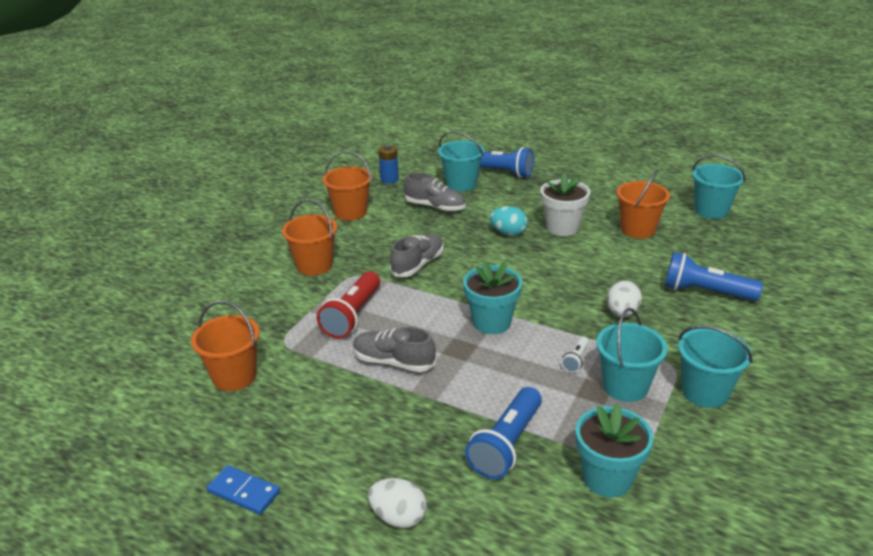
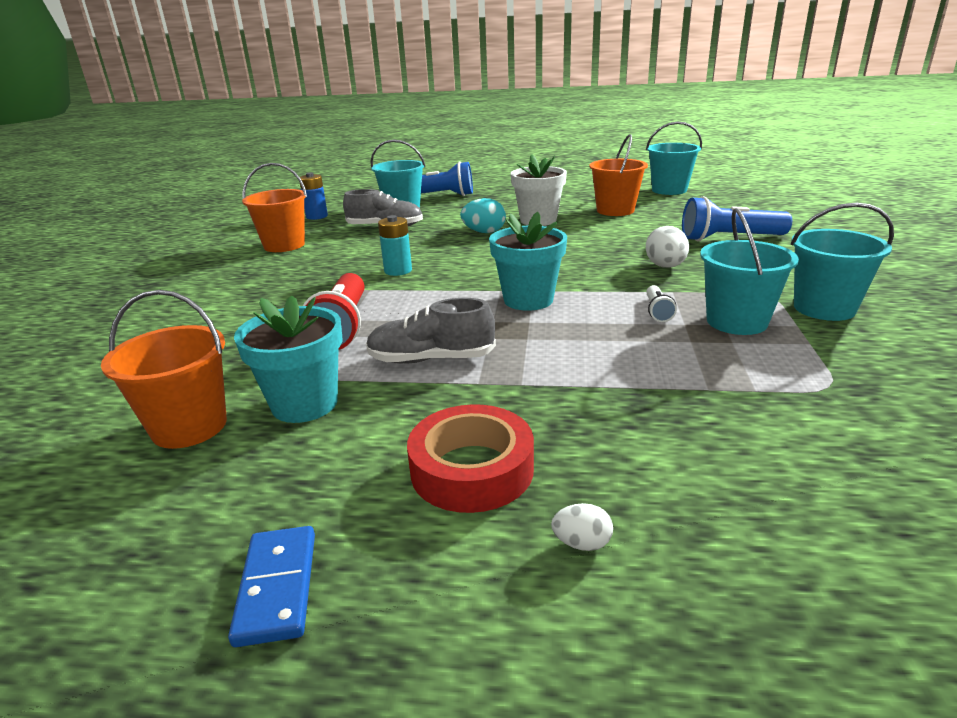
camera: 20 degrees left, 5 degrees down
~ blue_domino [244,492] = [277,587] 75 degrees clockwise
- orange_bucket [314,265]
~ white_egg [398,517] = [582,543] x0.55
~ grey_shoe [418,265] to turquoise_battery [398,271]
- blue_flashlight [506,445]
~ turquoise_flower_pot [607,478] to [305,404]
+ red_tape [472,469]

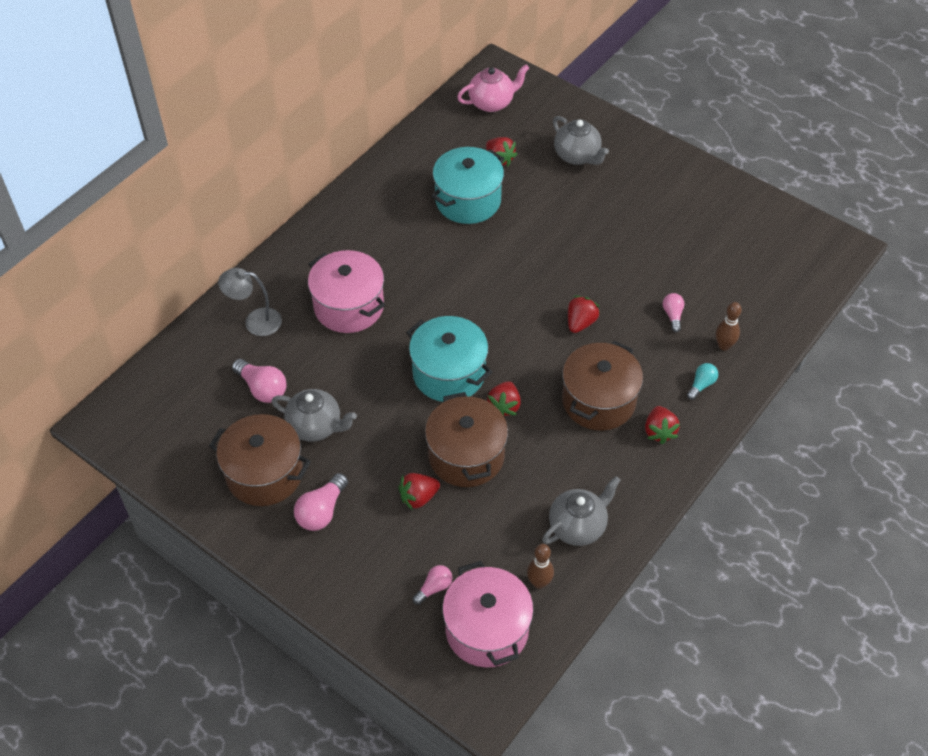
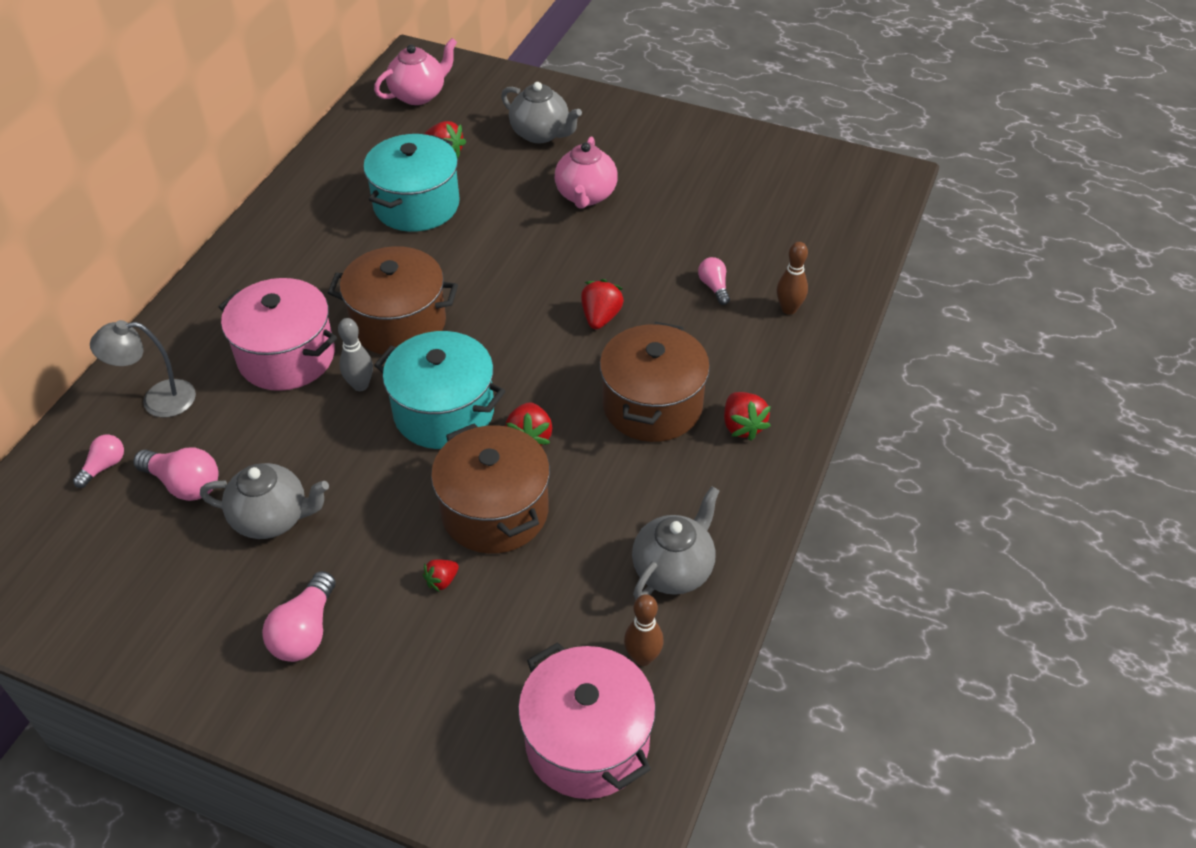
camera: 15 degrees left, 5 degrees down
~ brown_pot [264,474] to [399,323]
~ red_strawberry [418,497] = [442,581] x0.61
~ pink_light_bulb [434,588] to [104,466]
- turquoise_light_bulb [701,385]
+ grey_bowling_pin [360,385]
+ pink_teapot [586,196]

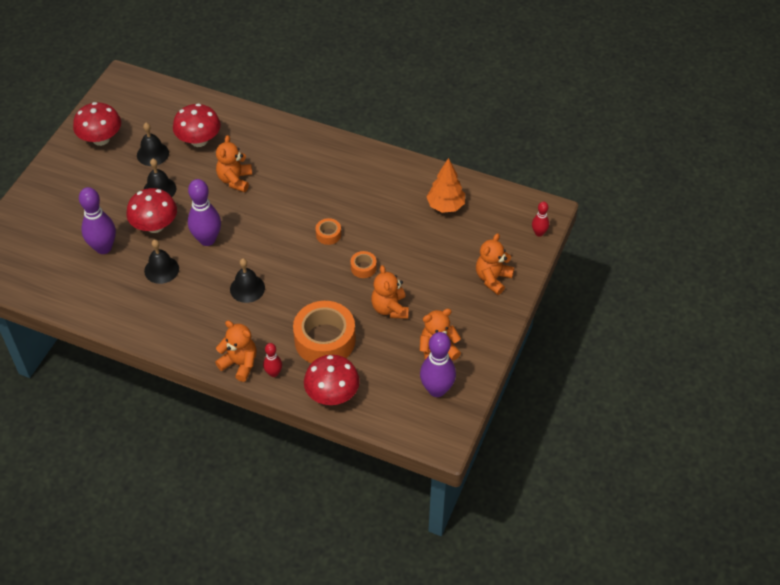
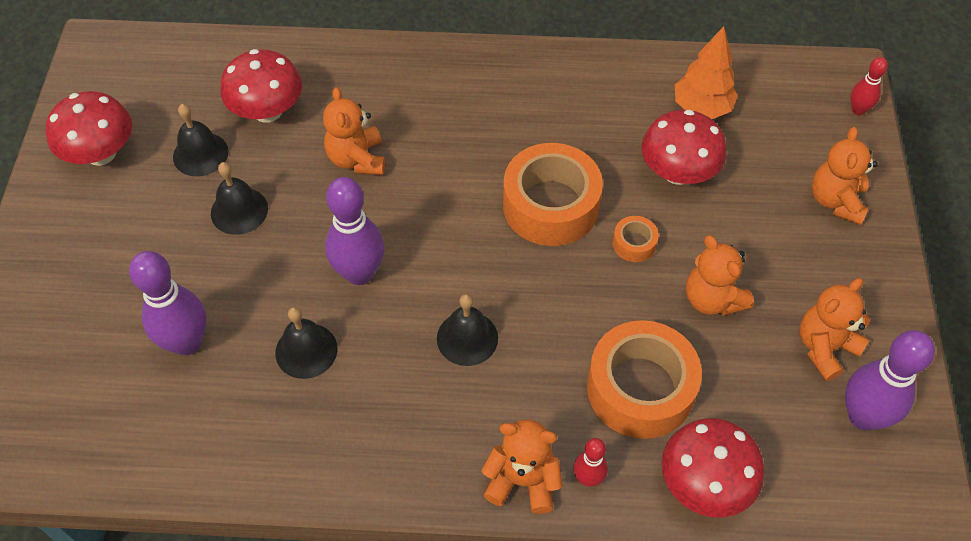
camera: 20 degrees left, 5 degrees up
~ red_mushroom [155,226] to [678,172]
~ orange_tape [328,234] = [550,205] x2.26

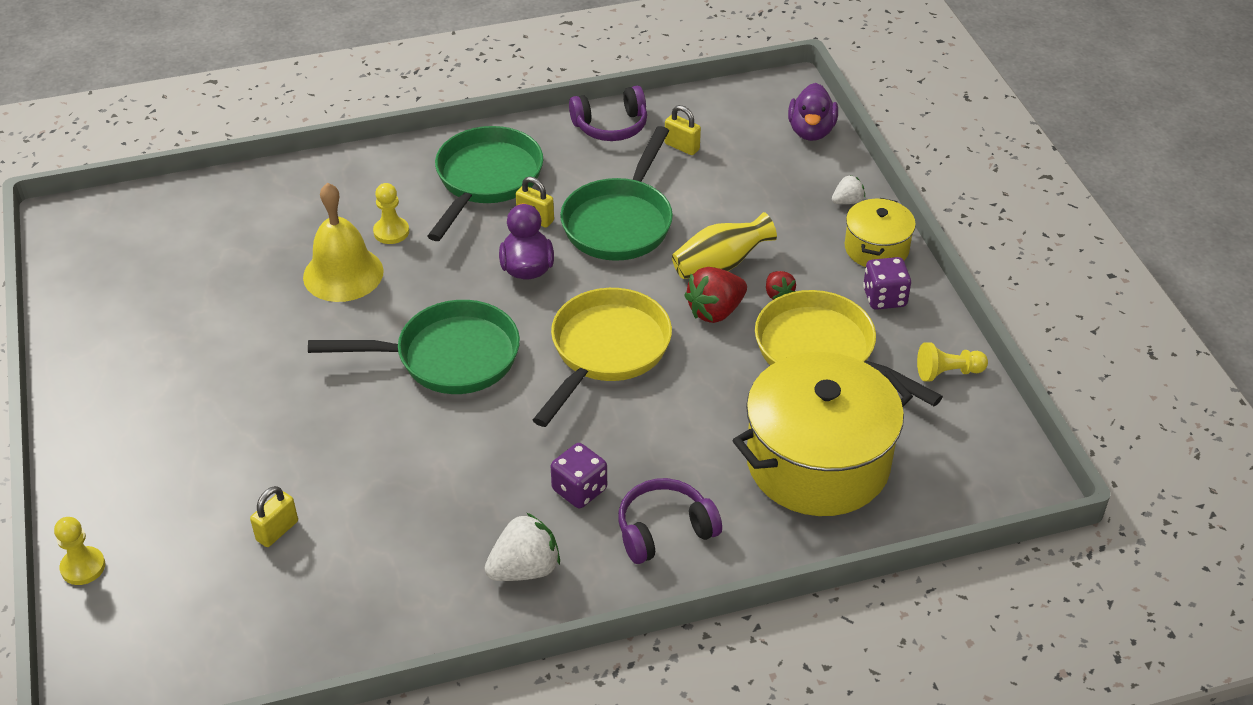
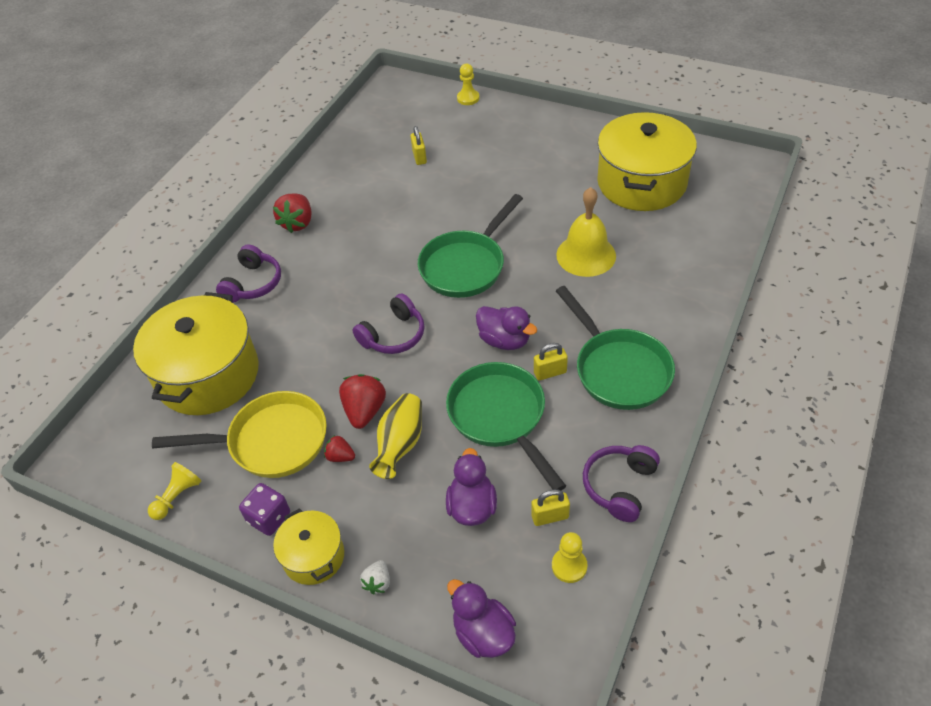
camera: 135 degrees right, 5 degrees up
~ yellow_pawn [391,232] to [569,566]
~ white_strawberry [525,569] to red_strawberry [297,223]
~ yellow_pan [606,351] to purple_headphones [393,335]
- purple_dice [579,489]
+ purple_duck [472,506]
+ yellow_pot [641,183]

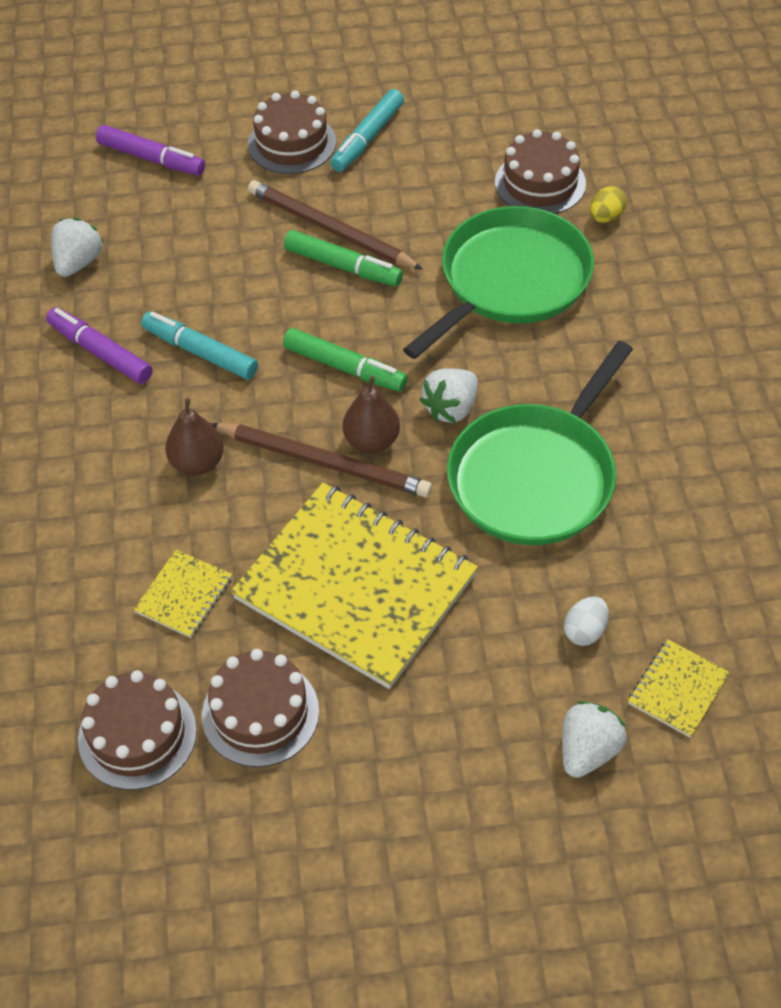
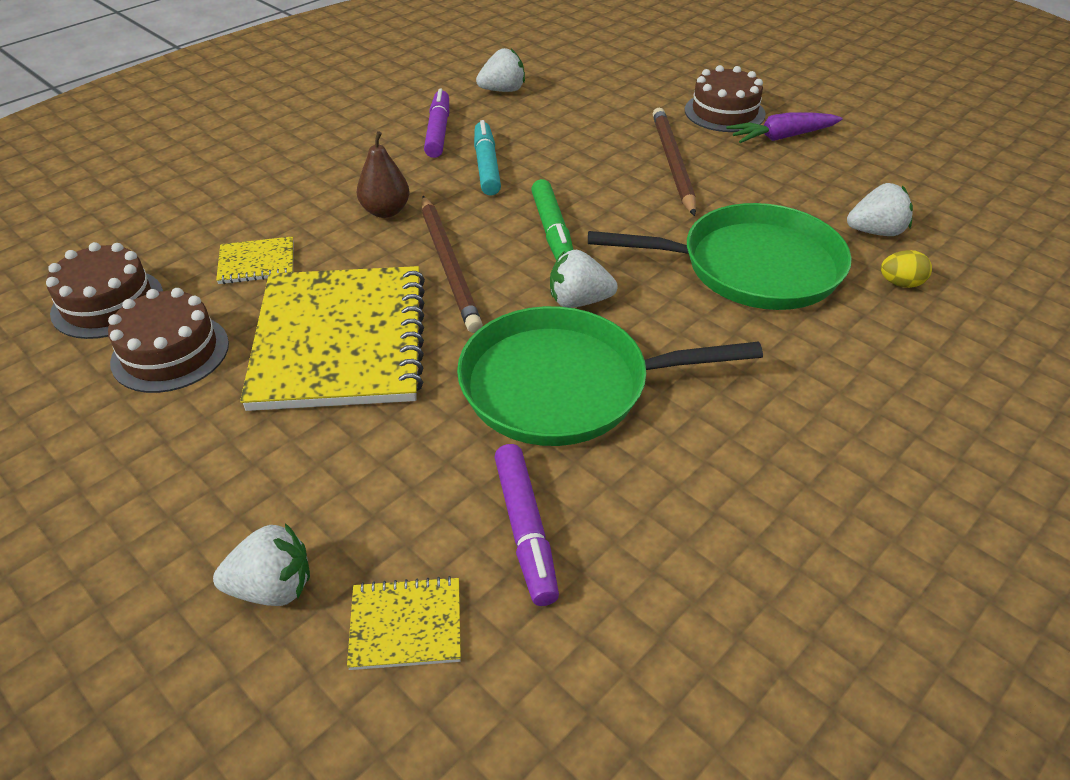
camera: 50 degrees right, 10 degrees down
~ purple_marker [151,158] to [525,530]
- green_marker [343,266]
~ turquoise_marker [367,138] to purple_carrot [781,137]
- brown_pear [372,441]
~ brown_cake [540,183] to white_strawberry [875,232]
- white_egg [585,631]

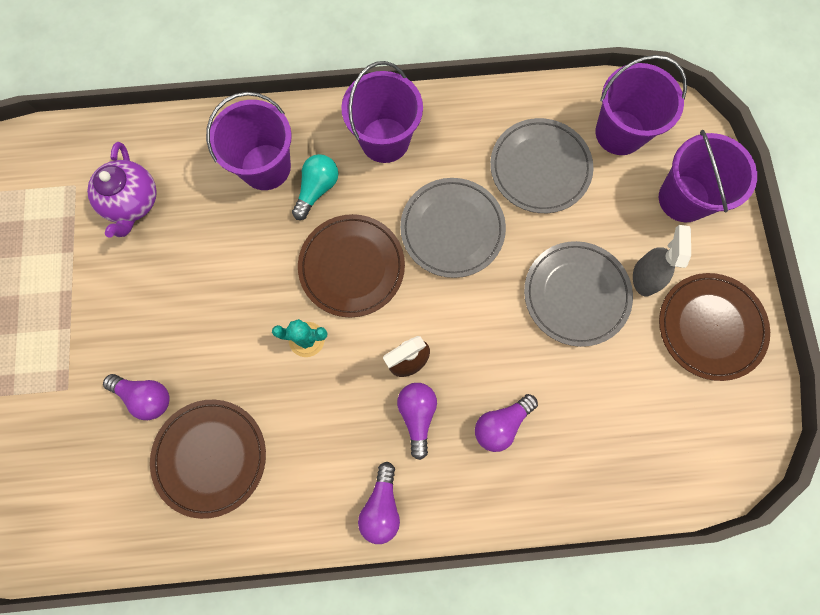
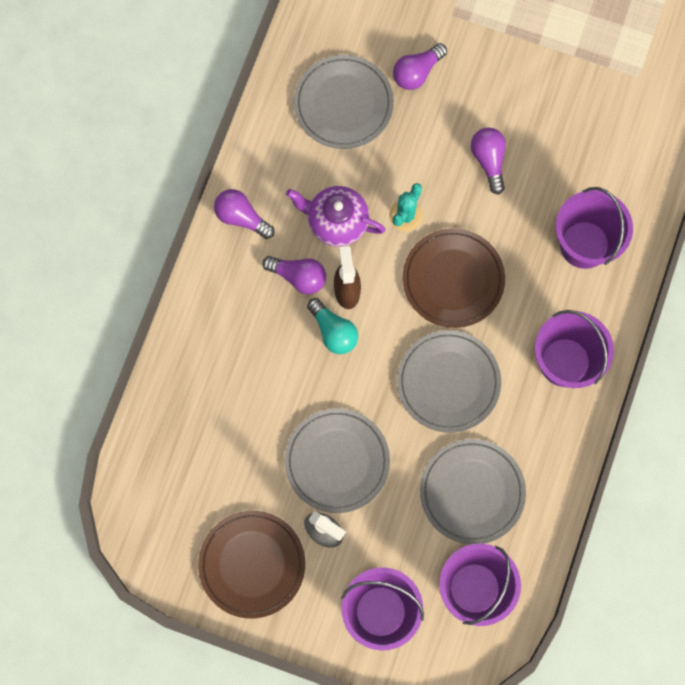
camera: 115 degrees right, 0 degrees up
~ purple_teapot [133,202] to [336,222]
~ brown_plate [210,457] to grey_plate [343,104]
~ turquoise_light_bulb [317,189] to [333,331]
~ purple_light_bulb [501,424] to [489,161]

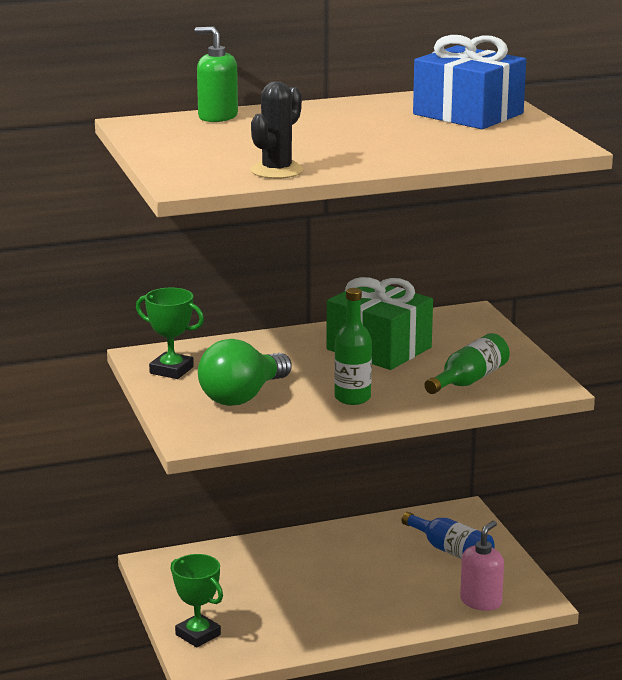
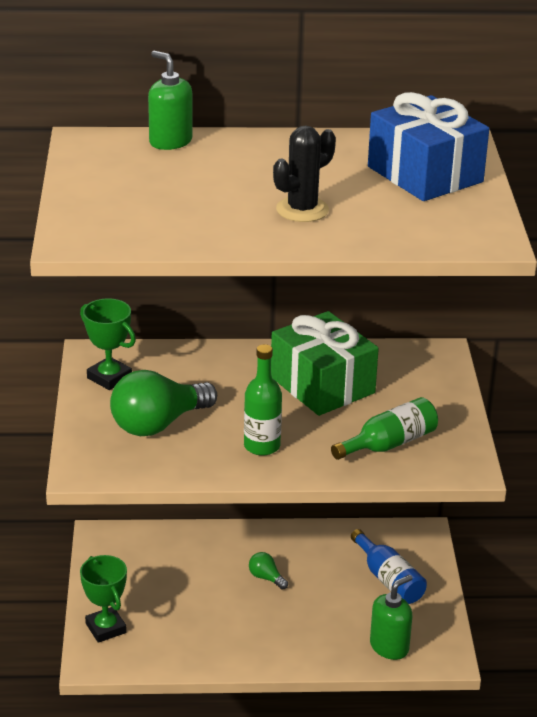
camera: 15 degrees right, 10 degrees up
~ black_cactus [277,171] to [302,210]
~ pink_soap_dispenser [481,601] to green_soap_dispenser [389,647]
+ green_light_bulb [266,578]

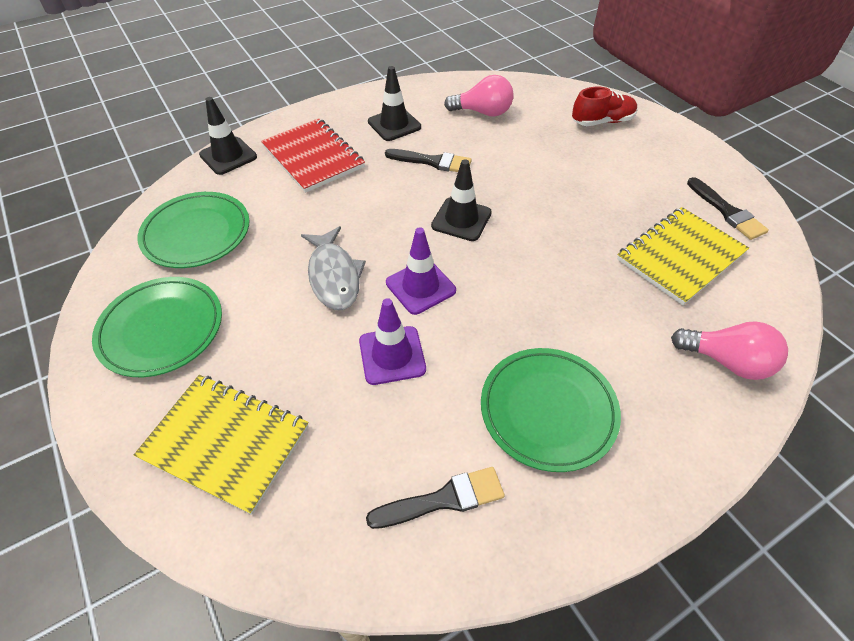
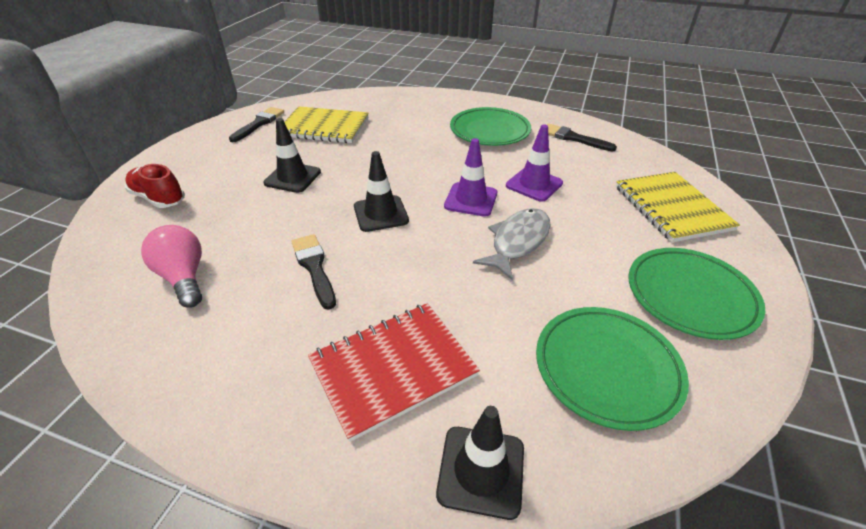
camera: 130 degrees left, 10 degrees down
~ red_notebook [313,157] = [393,368] 45 degrees clockwise
~ black_traffic_cone [394,124] to [292,177]
- pink_light_bulb [726,361]

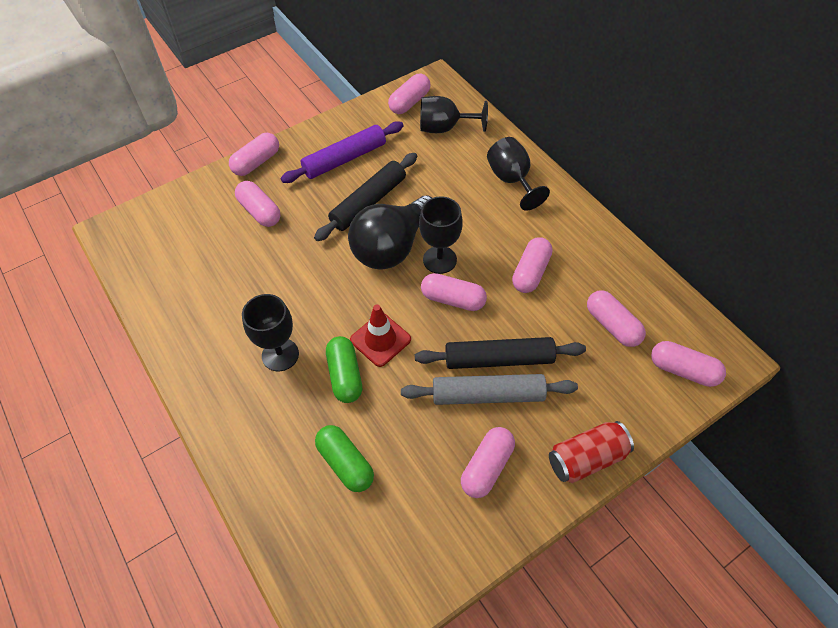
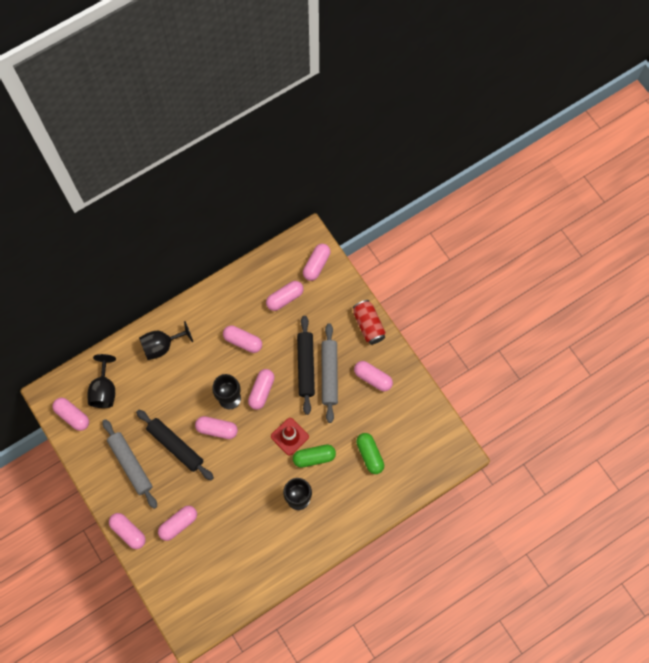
camera: 90 degrees left, 15 degrees up
~ purple_rolling_pin [344,159] to grey_rolling_pin [130,465]
~ green_capsule [345,463] = [369,455] 75 degrees counterclockwise
~ black_light_bulb [392,247] to pink_capsule [217,429]

